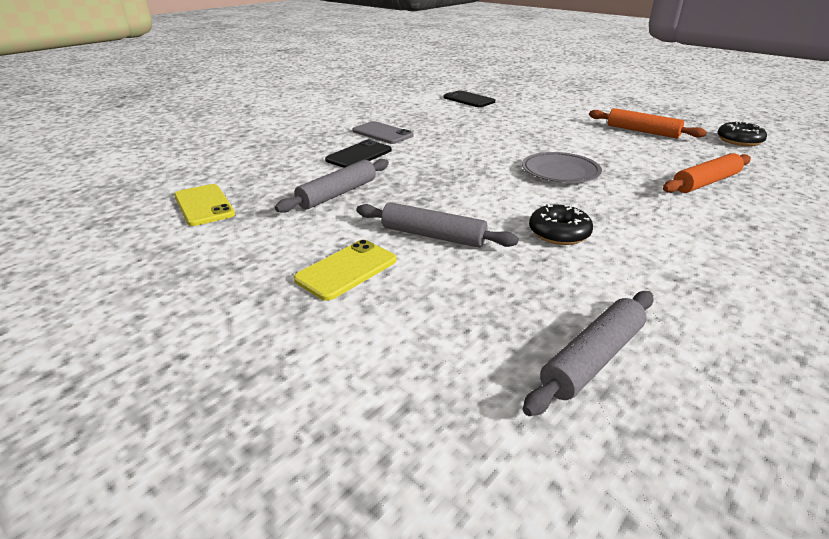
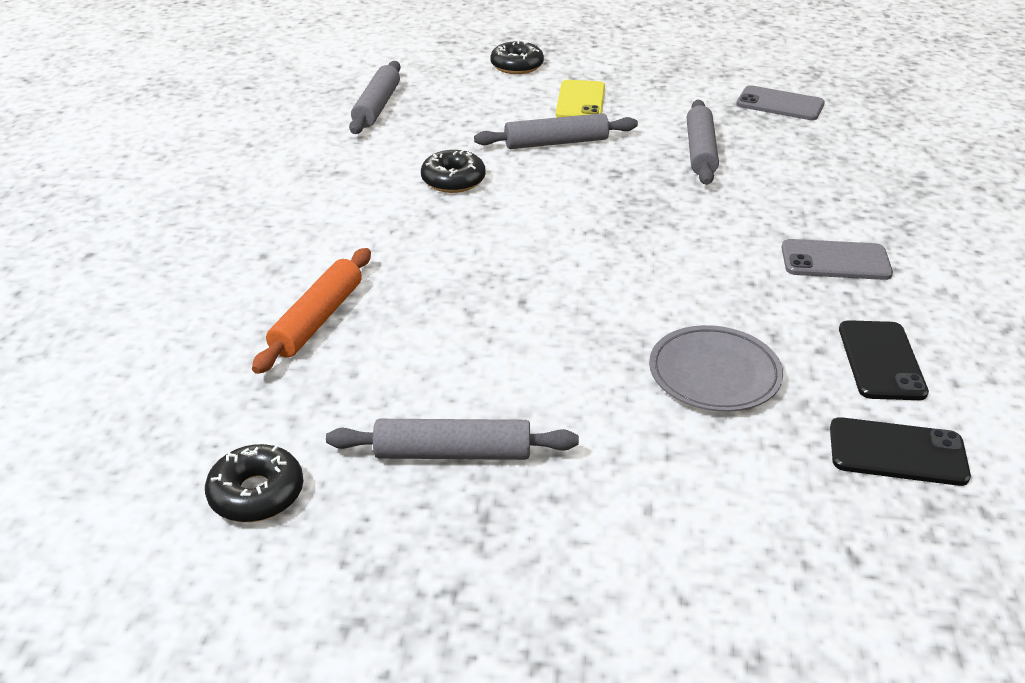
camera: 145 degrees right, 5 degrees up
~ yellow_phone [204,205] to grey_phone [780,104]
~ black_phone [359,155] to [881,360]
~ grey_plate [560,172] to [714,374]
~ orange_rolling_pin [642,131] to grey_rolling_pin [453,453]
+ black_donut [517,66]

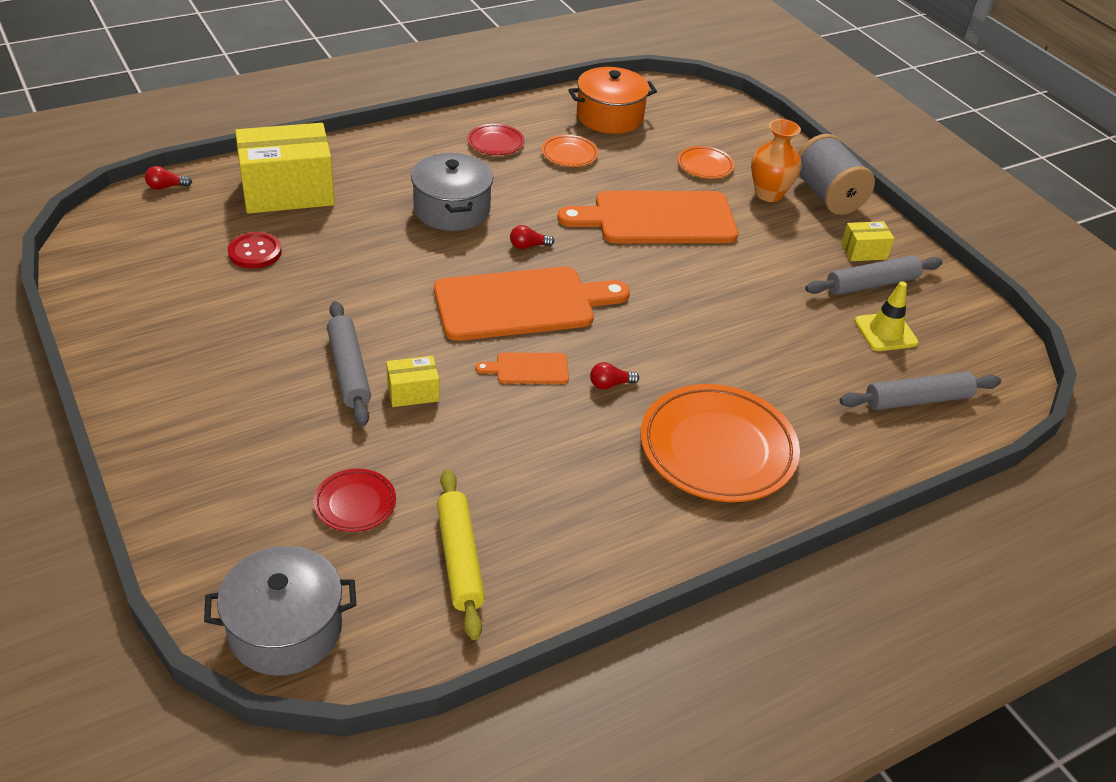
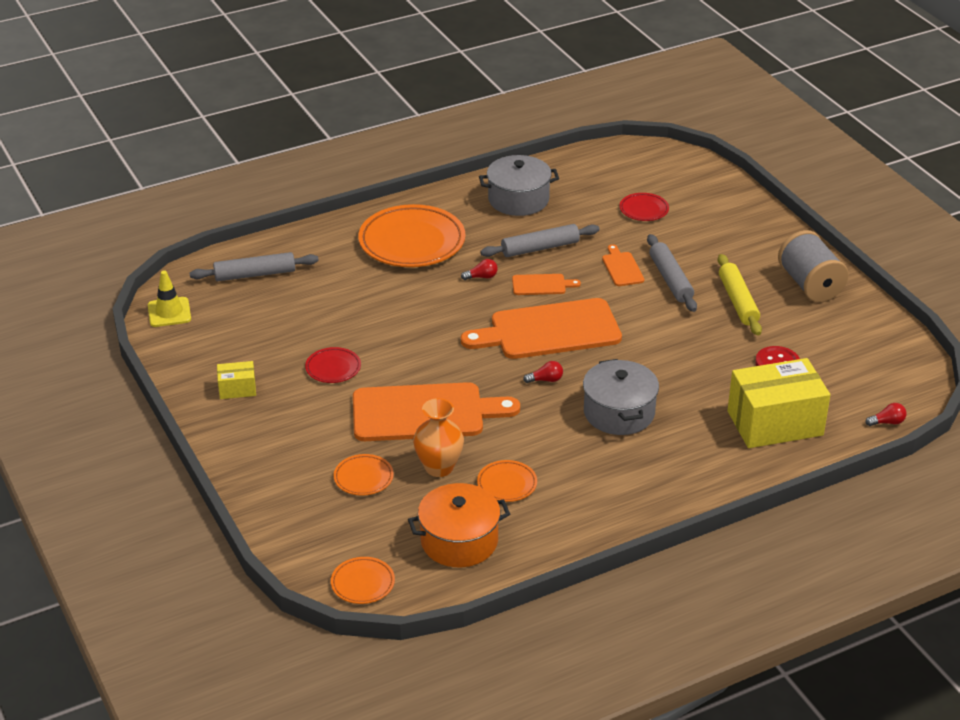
camera: 175 degrees left, 5 degrees down
~ grey_pot [285,629] to [518,199]
~ yellow_box [413,392] to orange_cutting_board [622,268]
~ yellow_rolling_pin [460,559] to [738,301]
~ red_plate [495,143] to [333,368]
~ orange_vase [769,194] to [439,467]
~ grey_spool [827,196] to [810,285]
~ grey_rolling_pin [871,284] to [540,248]
~ yellow_traffic_cone [885,332] to [169,312]
+ orange_plate [362,583]

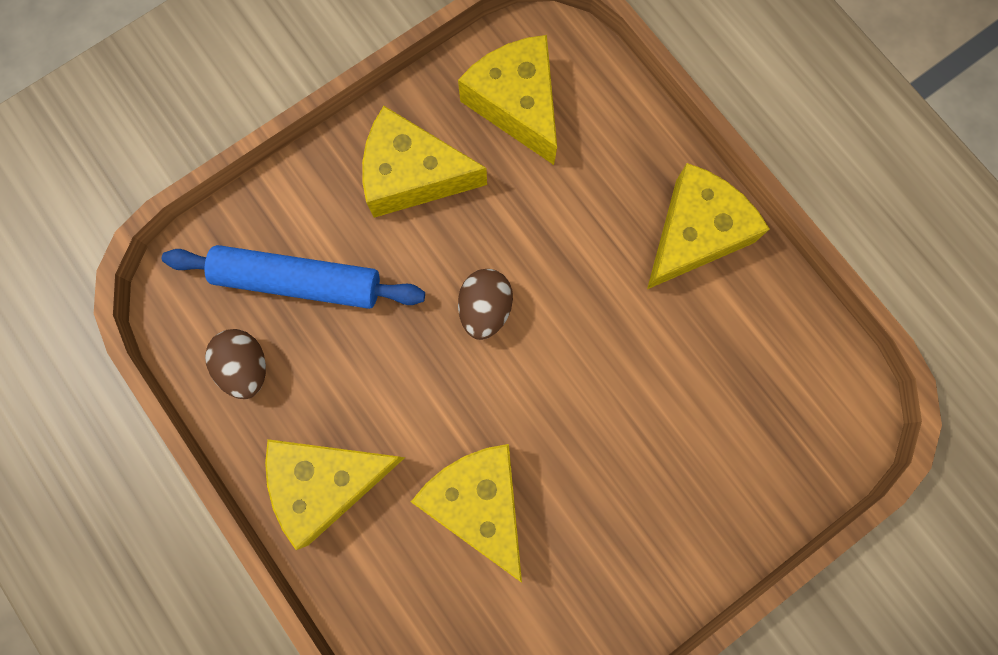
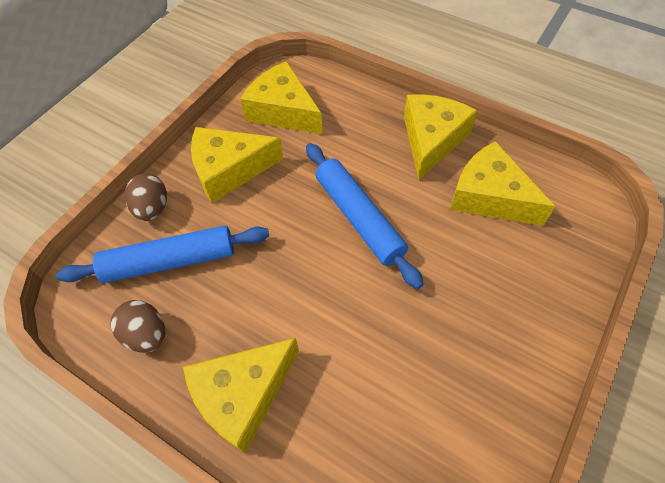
camera: 20 degrees left, 20 degrees down
~ yellow_cheese [479,502] to [490,196]
~ brown_egg [485,309] to [152,208]
+ blue_rolling_pin [359,218]

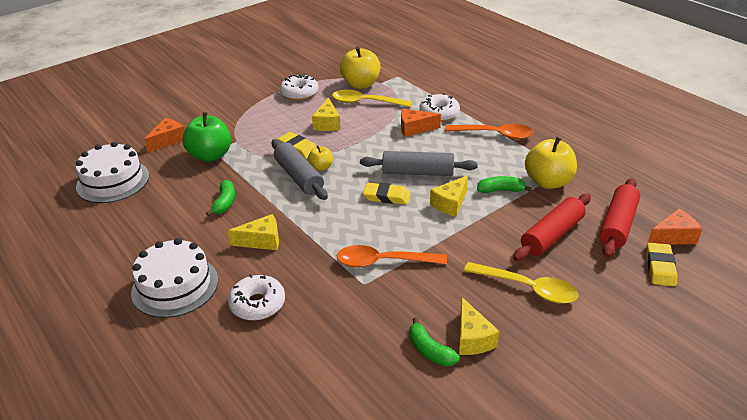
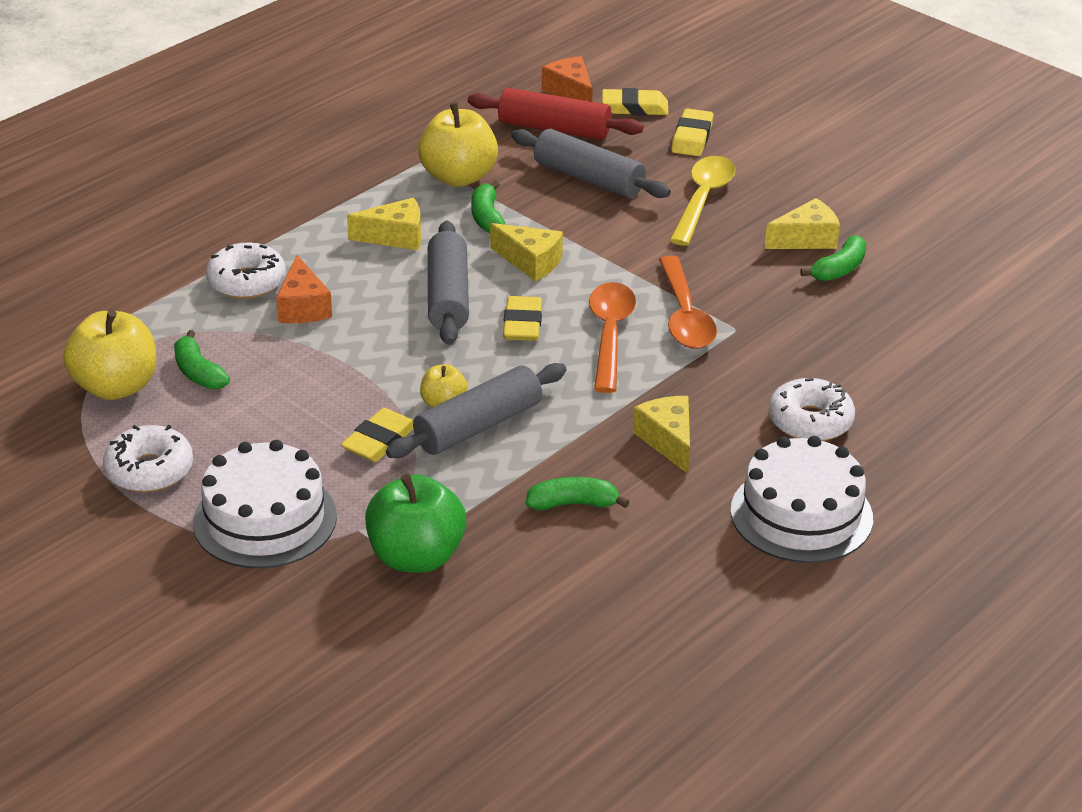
camera: 100 degrees left, 0 degrees up
~ white_cake [113,181] to [265,519]
- orange_cheese [168,140]
~ yellow_cheese [327,123] to [395,237]
~ yellow_spoon [366,102] to green_banana [198,372]
~ orange_spoon [494,135] to [610,335]
~ red_rolling_pin [552,235] to grey_rolling_pin [588,178]
+ yellow_eraser [692,137]

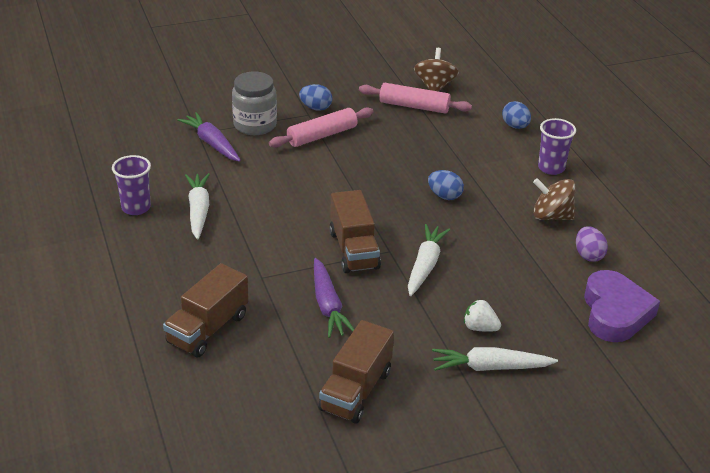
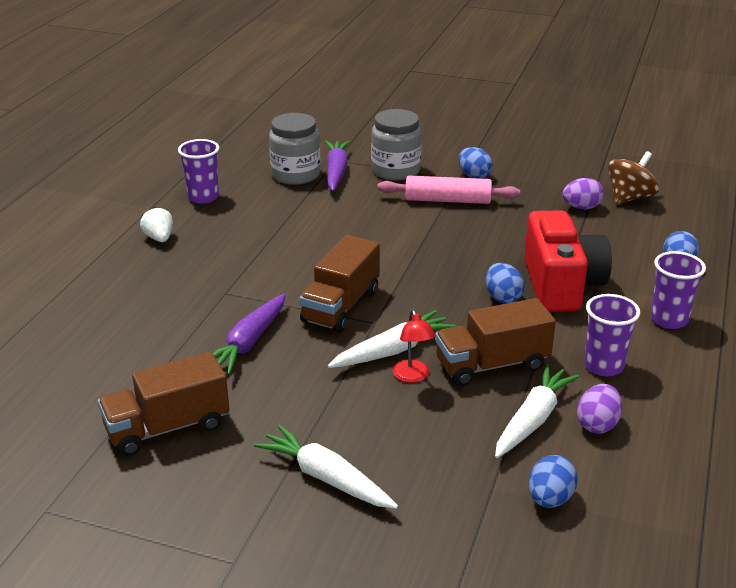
camera: 40 degrees right, 5 degrees down
~ brown_truck [208,329] to [492,365]
~ white_carrot [198,210] to [533,419]
~ pink_rolling_pin [414,106] to purple_egg [581,207]
~ white_strawberry [480,328] to [159,238]
~ brown_spinning_top [551,216] to purple_cup [604,366]
~ purple_heart [615,313] to blue_egg [549,499]
+ grey_jar [295,175]
+ red_lamp [413,377]
+ red_camera [561,285]

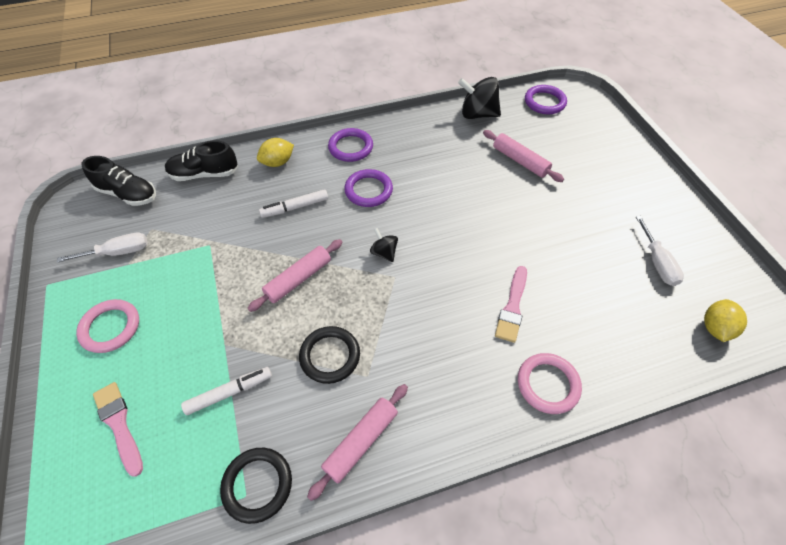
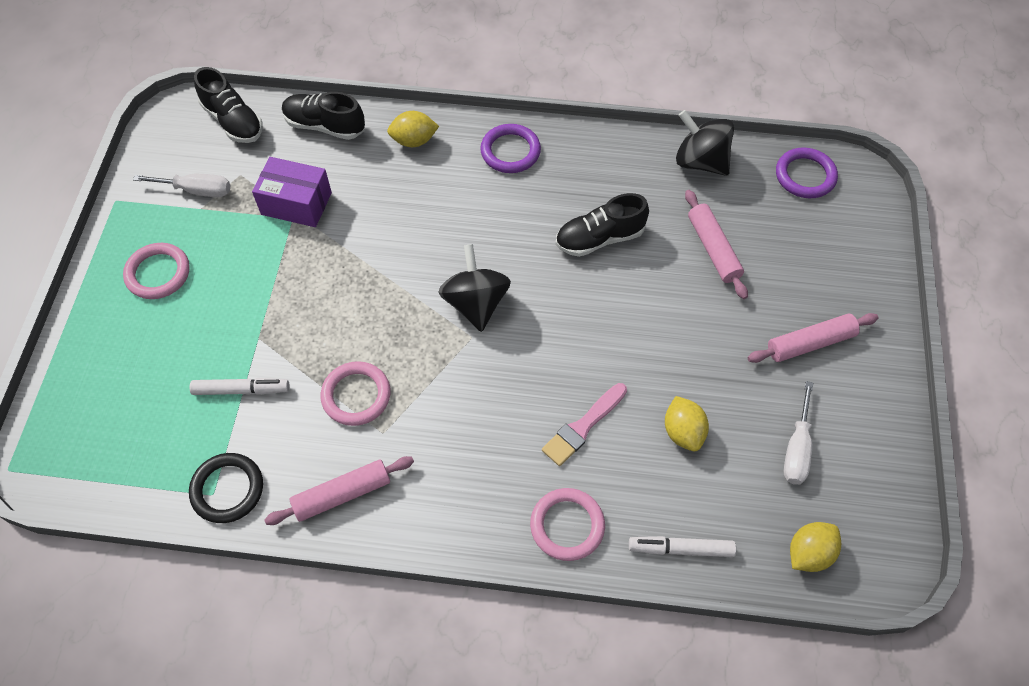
camera: 25 degrees right, 5 degrees up
- pink_brush [119,424]
~ pink_rolling_pin [298,279] to [810,343]
~ white_marker [295,207] to [681,549]
~ black_ring [330,356] to pink_ring [356,395]
- purple_ring [368,190]
~ black_spinning_top [384,252] = [475,303] x1.86
+ purple_box [296,203]
+ black_shoe [599,238]
+ yellow_lemon [683,432]

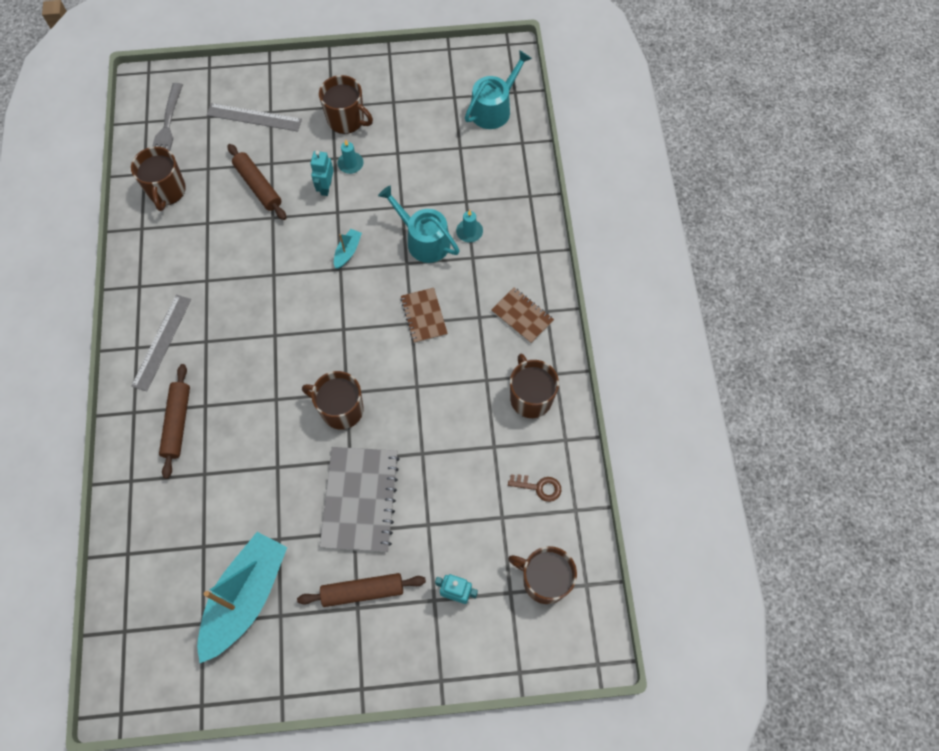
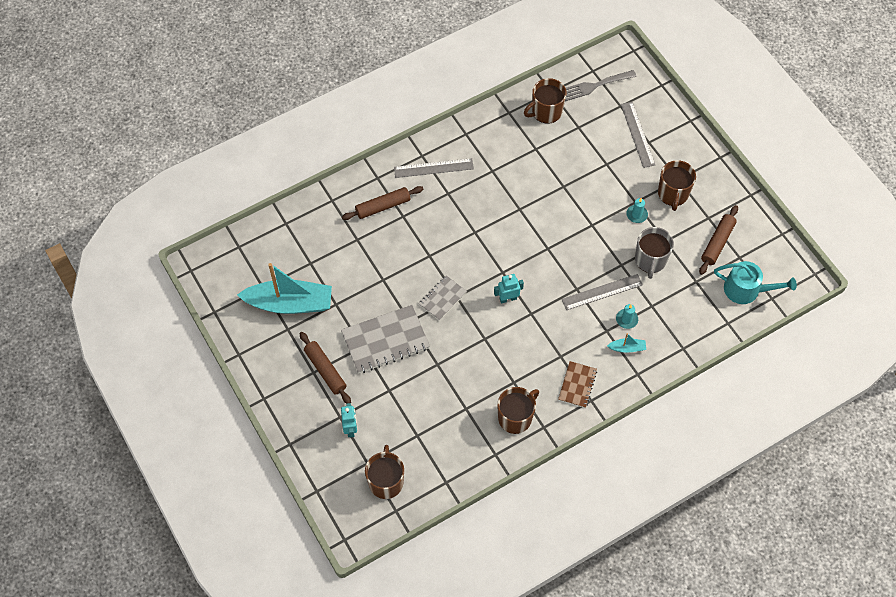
camera: 65 degrees right, 5 degrees down
~ brown_rolling_pin [258,186] to [717,243]
~ brown_mug [341,409] to grey_notebook [442,298]
~ turquoise_robot [326,187] to [508,298]
~ turquoise_boat [347,251] to [627,348]
~ turquoise_watering_can [424,240] to grey_ruler [602,292]
- brown_notebook [424,316]
- brown_key [539,487]
+ grey_mug [650,260]

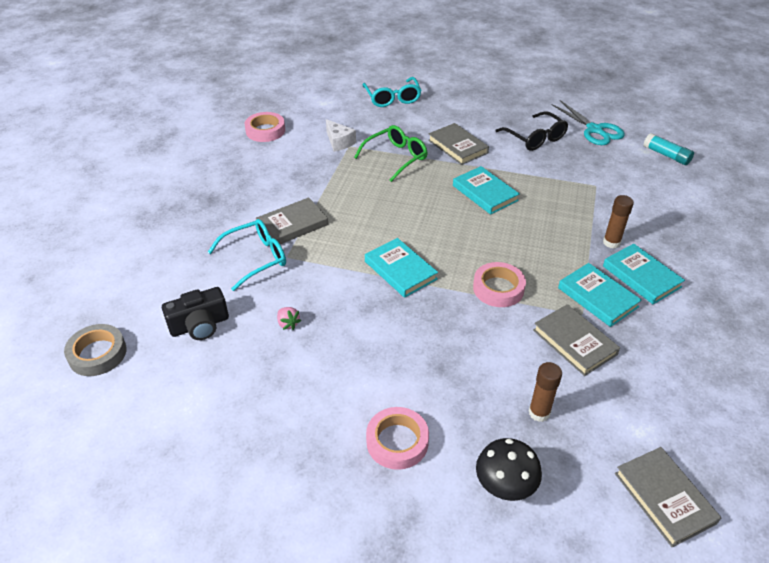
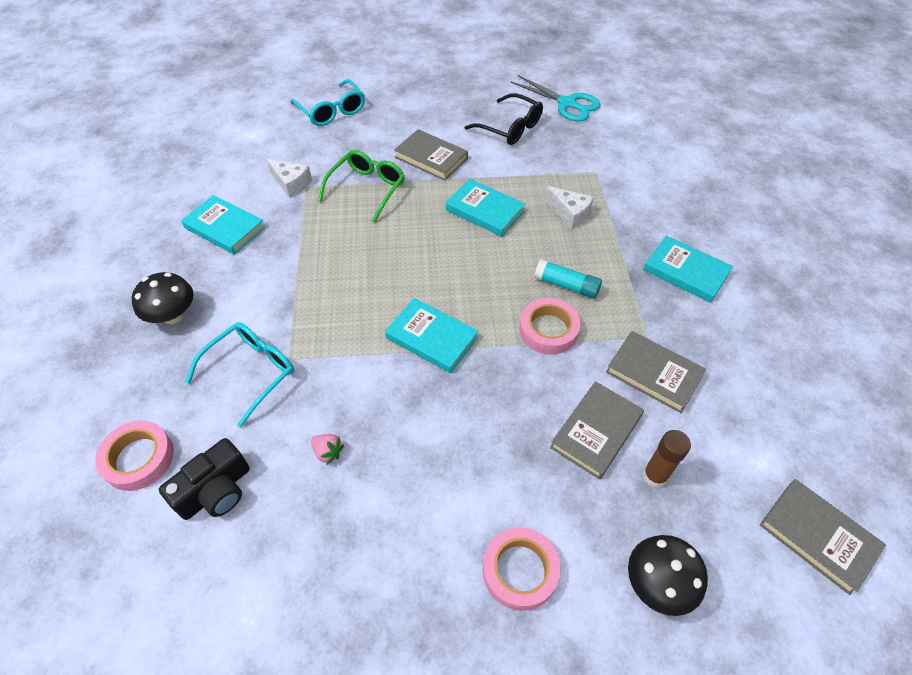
camera: 20 degrees left, 10 degrees up
- grey_tape [97,354]
~ pink_tape [265,131] to [138,458]
~ grey_book [292,225] to [596,431]
~ turquoise_book [597,297] to [224,228]
- brown_glue_stick [611,242]
~ turquoise_glue_stick [666,155] to [566,285]
+ black_mushroom [173,315]
+ white_cheese [570,214]

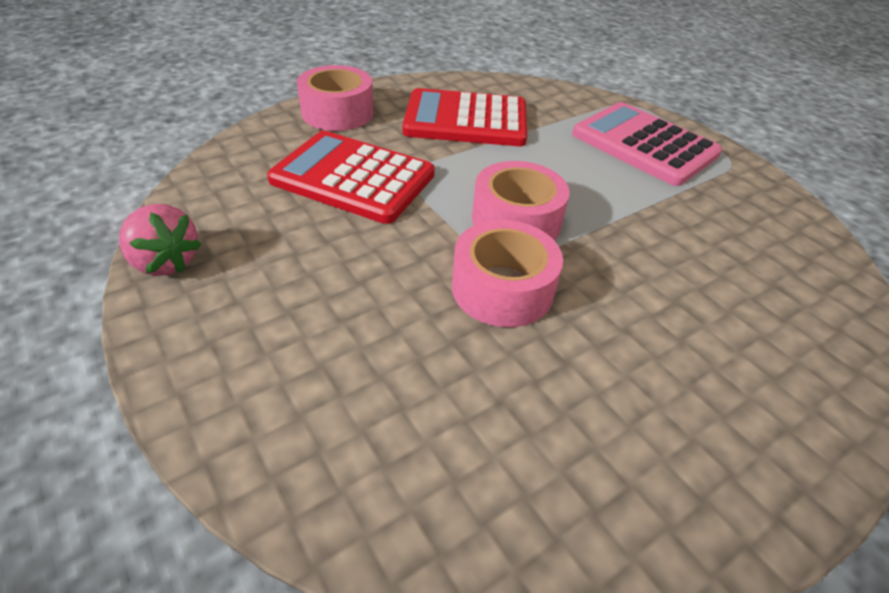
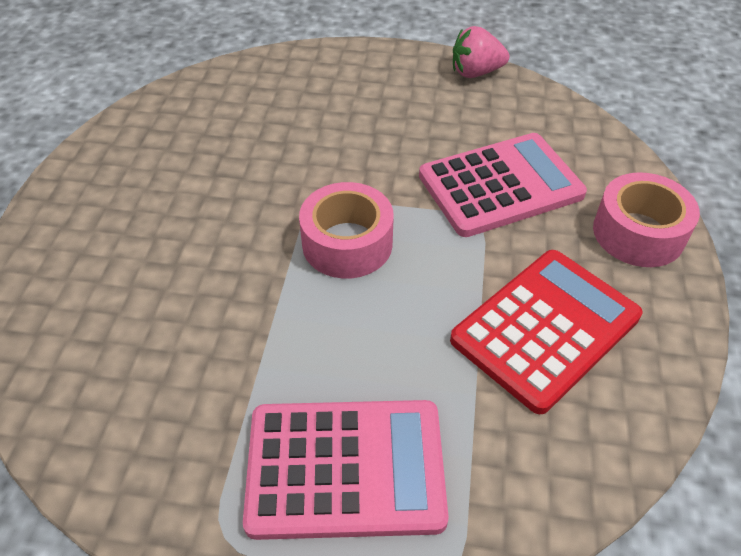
camera: 135 degrees right, 5 degrees up
~ red_calculator [353,178] to pink_calculator [500,185]
- pink_tape [502,288]

